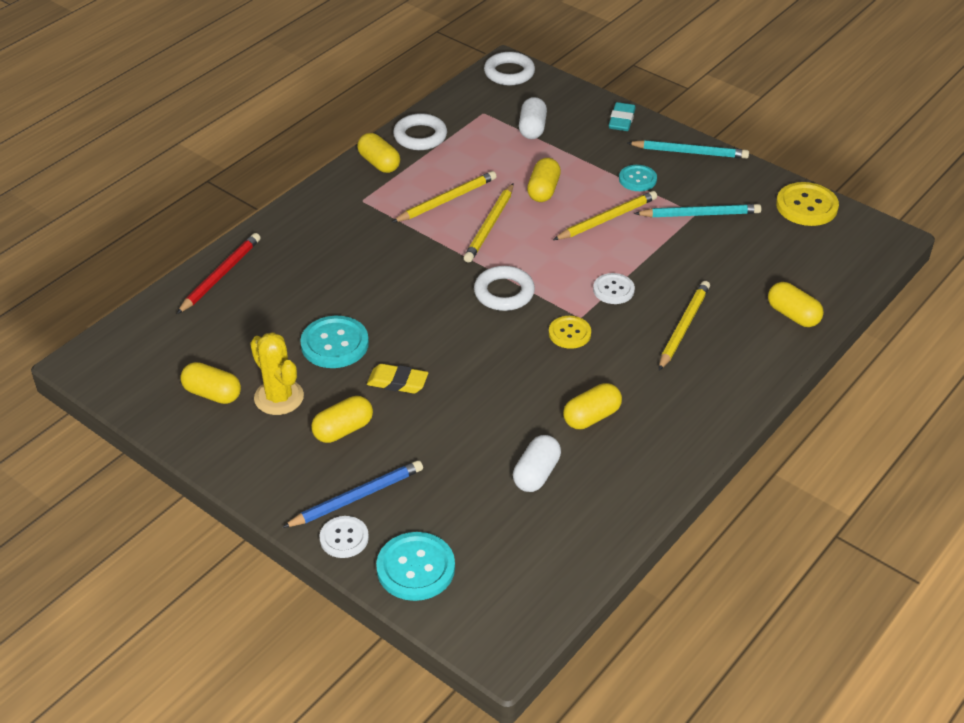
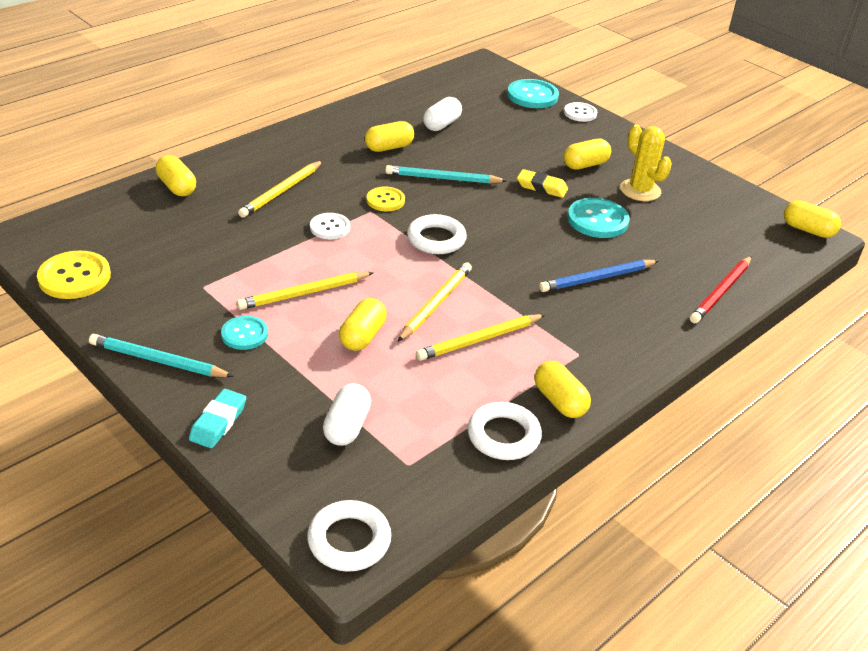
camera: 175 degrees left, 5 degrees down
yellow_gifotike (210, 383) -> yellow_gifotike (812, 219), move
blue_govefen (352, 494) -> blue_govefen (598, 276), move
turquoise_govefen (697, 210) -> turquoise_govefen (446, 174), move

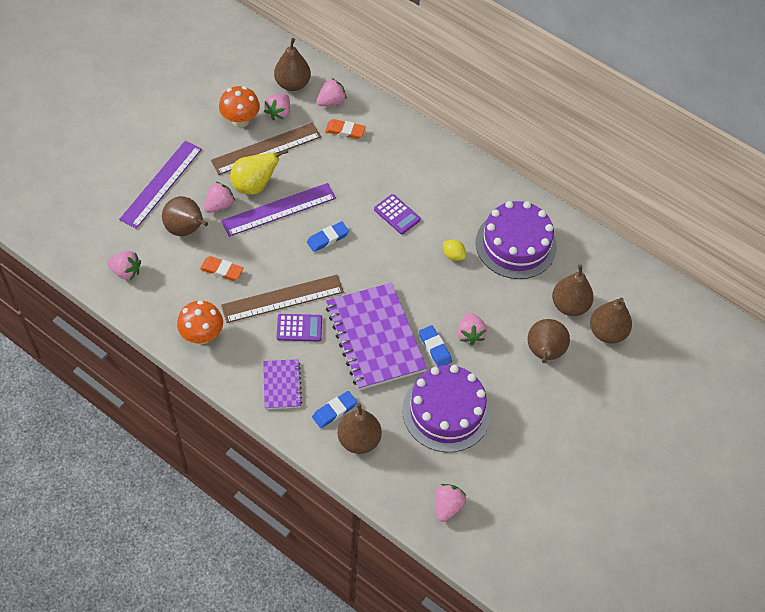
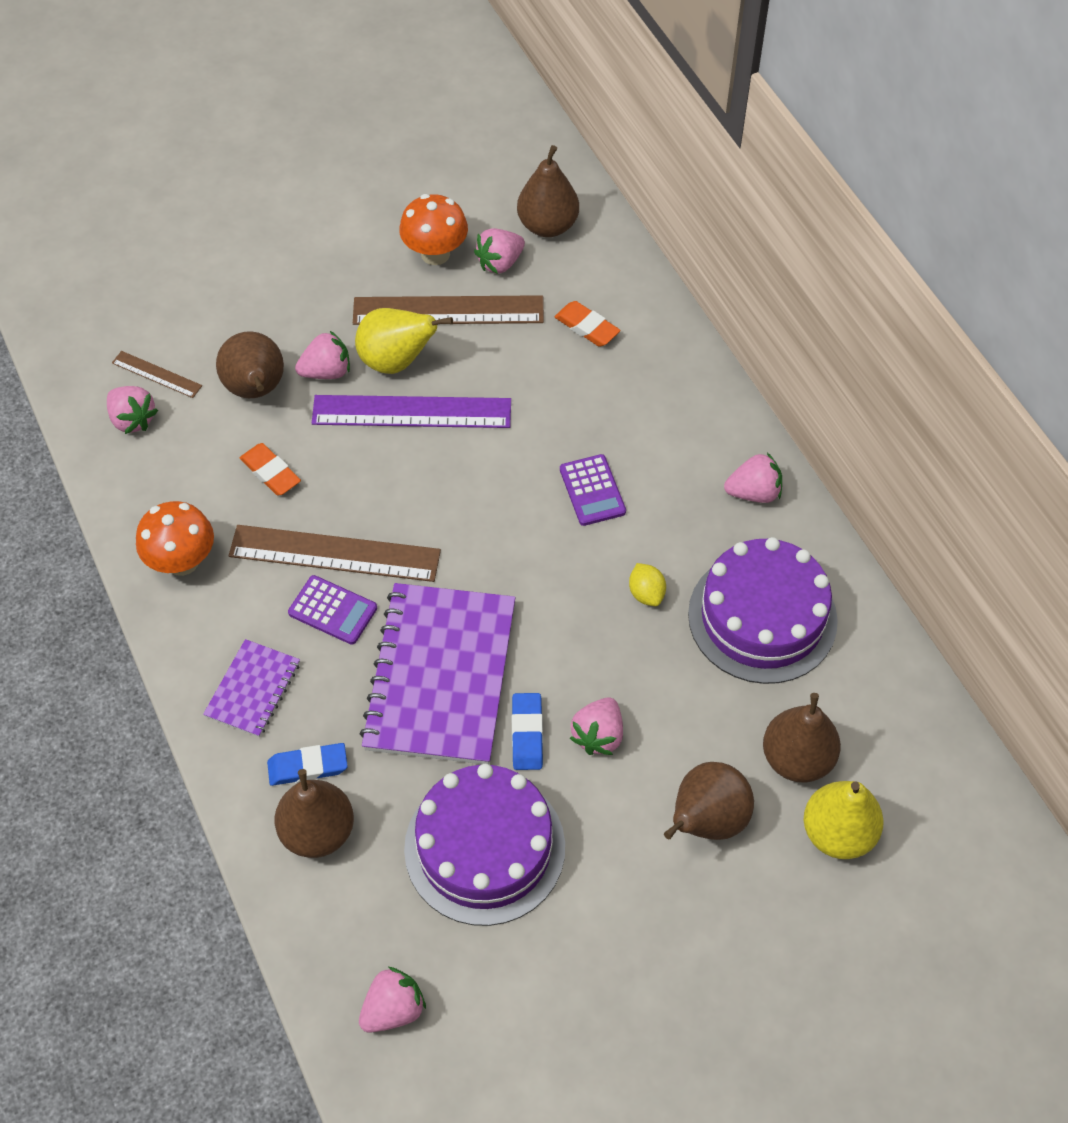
camera: 30 degrees right, 0 degrees up
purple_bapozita (160, 185) -> none
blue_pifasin (328, 237) -> none
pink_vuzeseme (331, 92) -> pink_vuzeseme (753, 478), move
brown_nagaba (611, 320) -> yellow_nagaba (844, 820)
none -> brown_bapozita (157, 374)

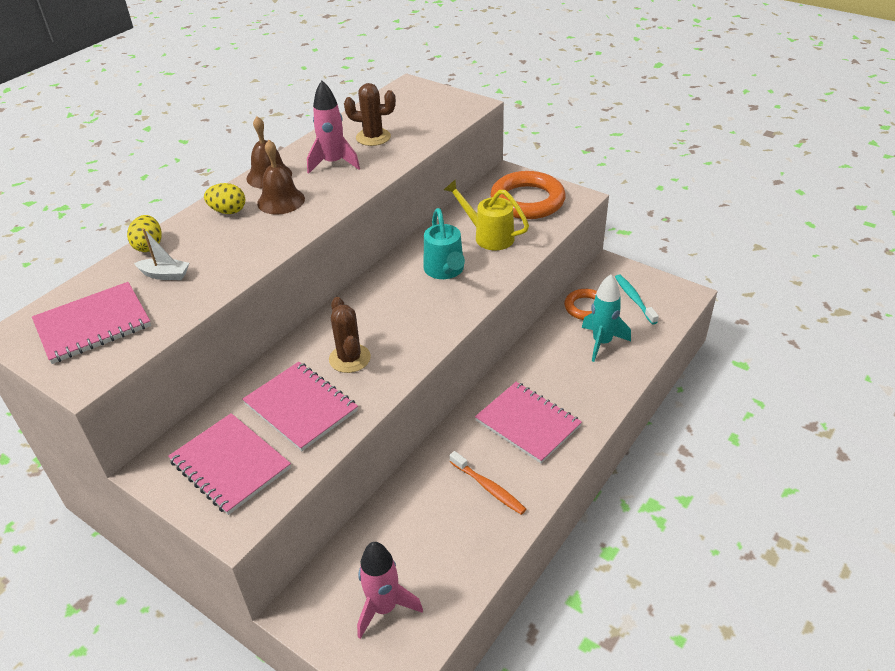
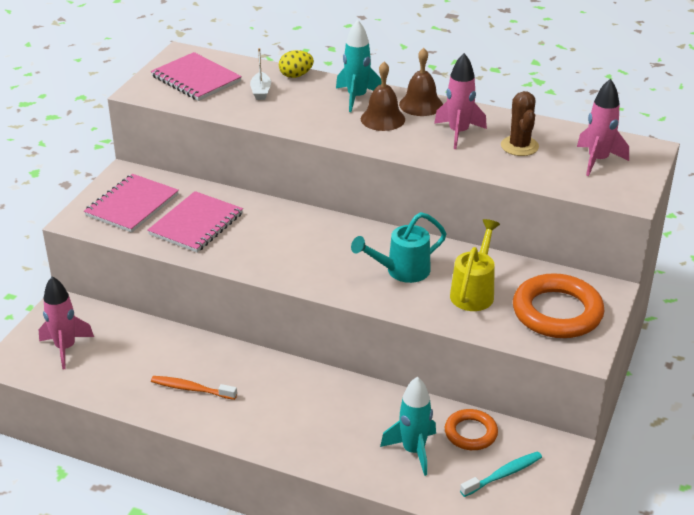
camera: 75 degrees right, 5 degrees down
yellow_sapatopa (224, 198) -> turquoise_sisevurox (358, 66)
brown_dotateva (350, 335) -> none
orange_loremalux (488, 483) -> orange_loremalux (194, 388), 75 degrees clockwise
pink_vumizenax (528, 422) -> none
none -> pink_sisevurox (603, 127)

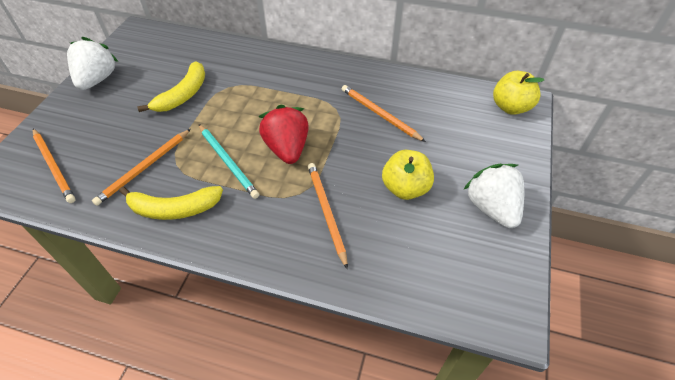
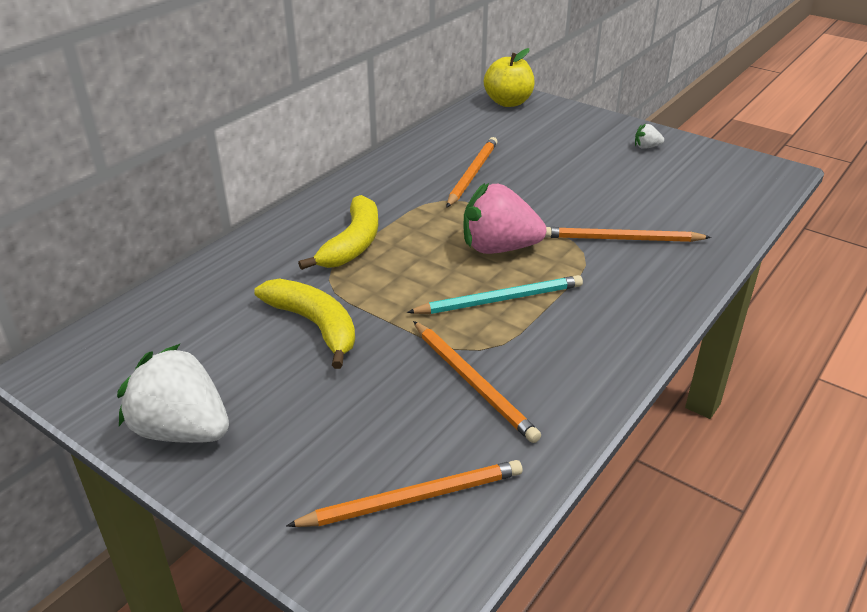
camera: 70 degrees left, 15 degrees down
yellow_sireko (171, 203) -> yellow_sireko (338, 232), move
red_vuzeseme (283, 134) -> pink_vuzeseme (504, 218)
orange_govefen (384, 113) -> orange_govefen (472, 172), 135 degrees clockwise
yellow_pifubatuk (408, 175) -> none
white_vuzeseme (493, 195) -> white_vuzeseme (649, 136), x0.43

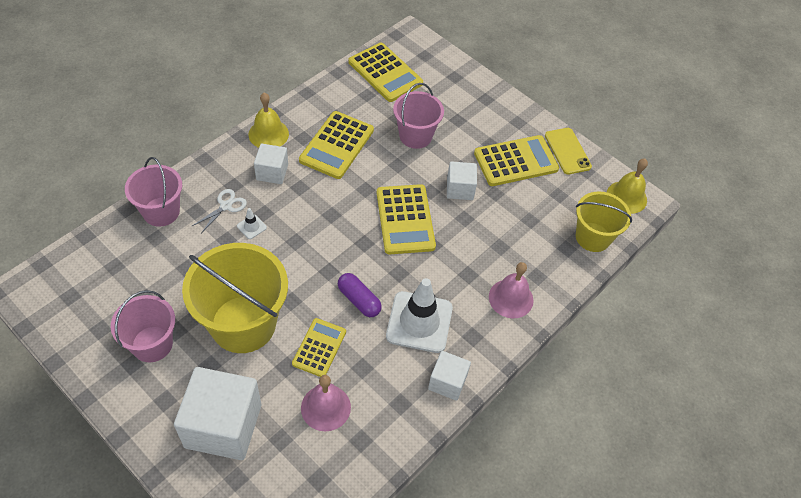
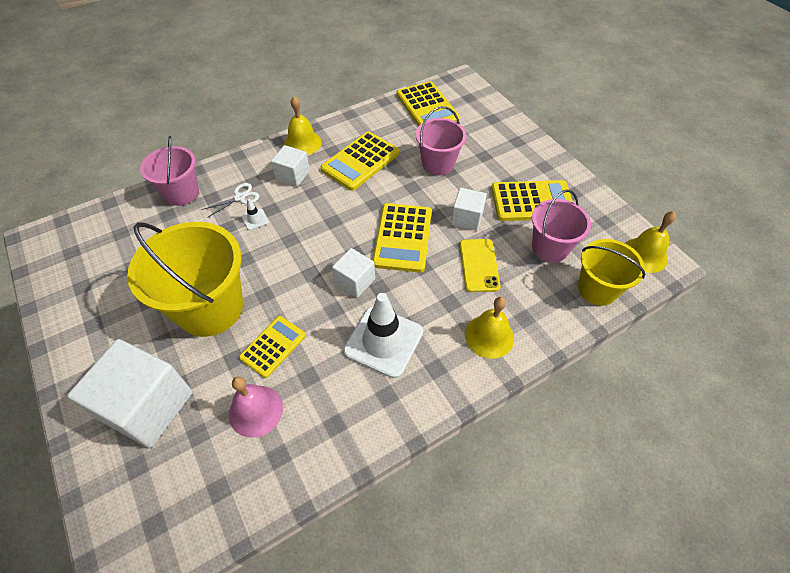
camera: 20 degrees right, 0 degrees up
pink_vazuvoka (143, 326) -> pink_vazuvoka (561, 226), move
purple_gifotike (360, 295) -> none
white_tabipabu (449, 376) -> white_tabipabu (353, 273), move
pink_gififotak (511, 290) -> yellow_gififotak (489, 328)
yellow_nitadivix (568, 151) -> yellow_nitadivix (480, 265), move

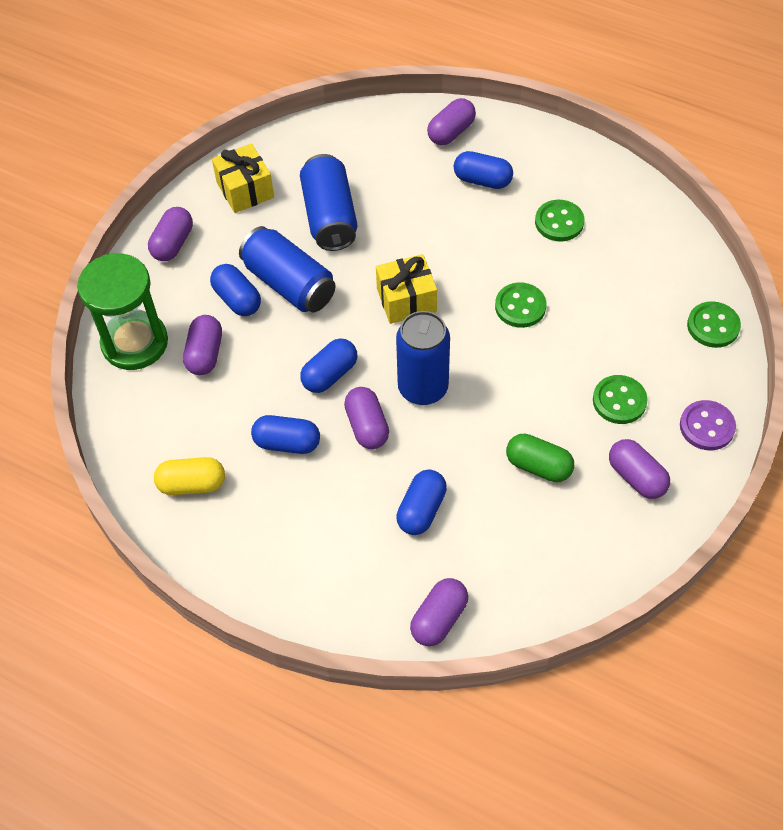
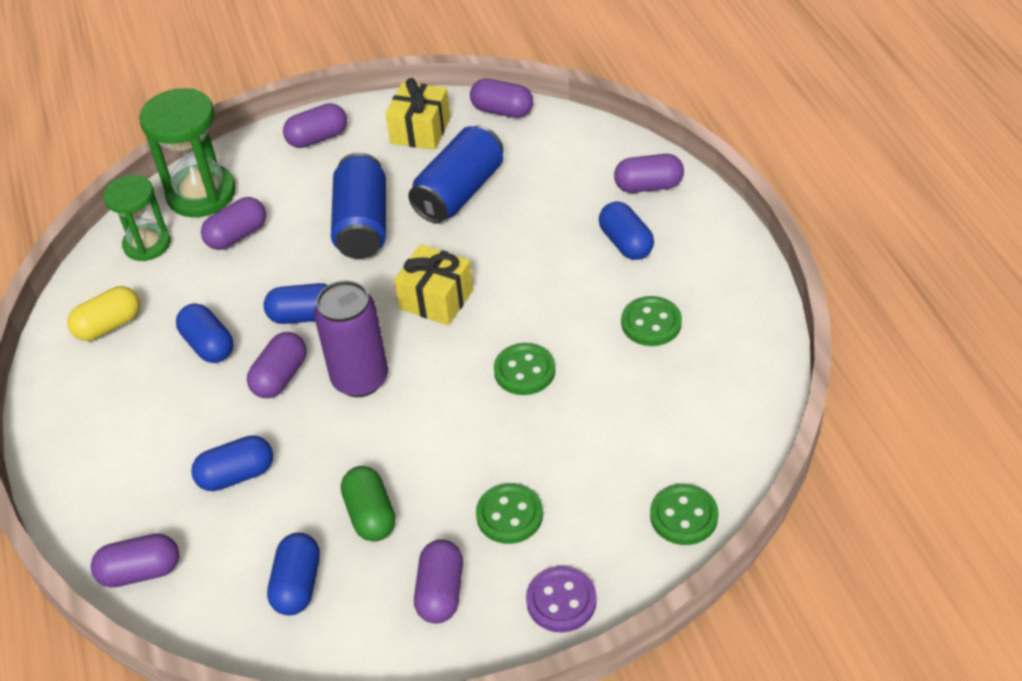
camera: 45 degrees right, 10 degrees down
yellow_gifotike (189, 476) -> yellow_gifotike (103, 313), 75 degrees counterclockwise
blue_gifotike (235, 290) -> blue_gifotike (293, 574), move
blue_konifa (423, 358) -> purple_konifa (351, 338)
none -> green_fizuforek (137, 218)
none -> purple_gifotike (501, 98)

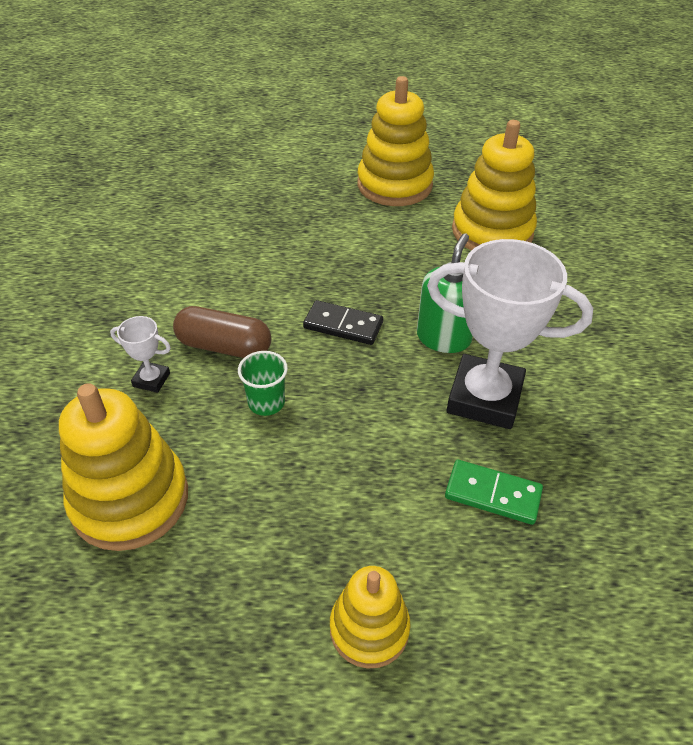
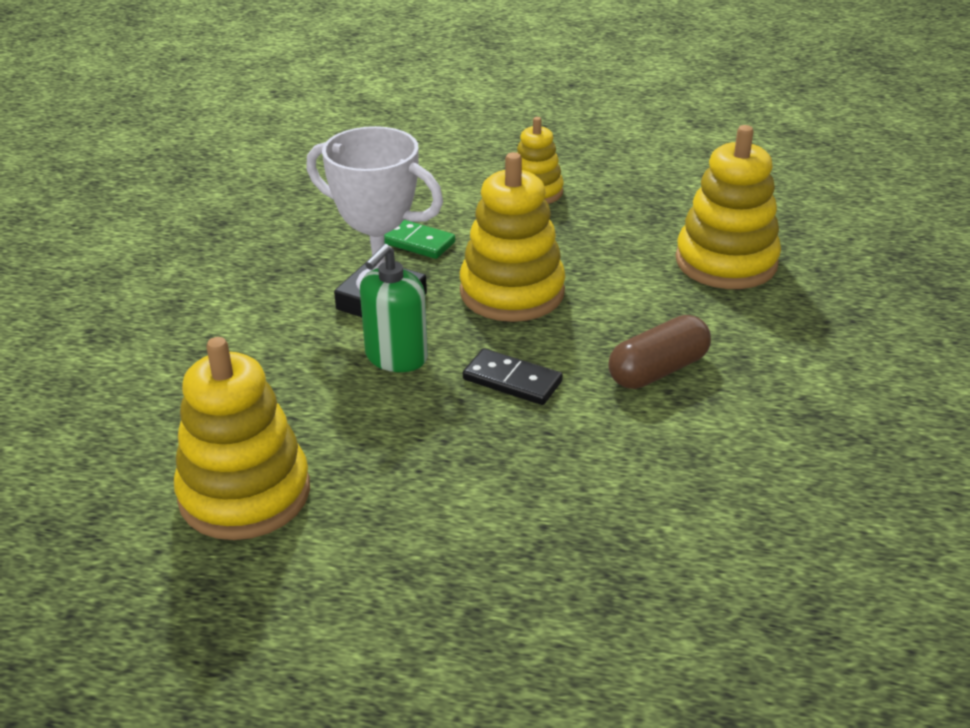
camera: 170 degrees left, 10 degrees down
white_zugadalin (140, 354) -> none
brown_gifotike (222, 332) -> brown_gifotike (659, 352), 60 degrees counterclockwise
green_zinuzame (263, 383) -> none
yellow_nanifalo (395, 141) -> yellow_nanifalo (513, 237), move

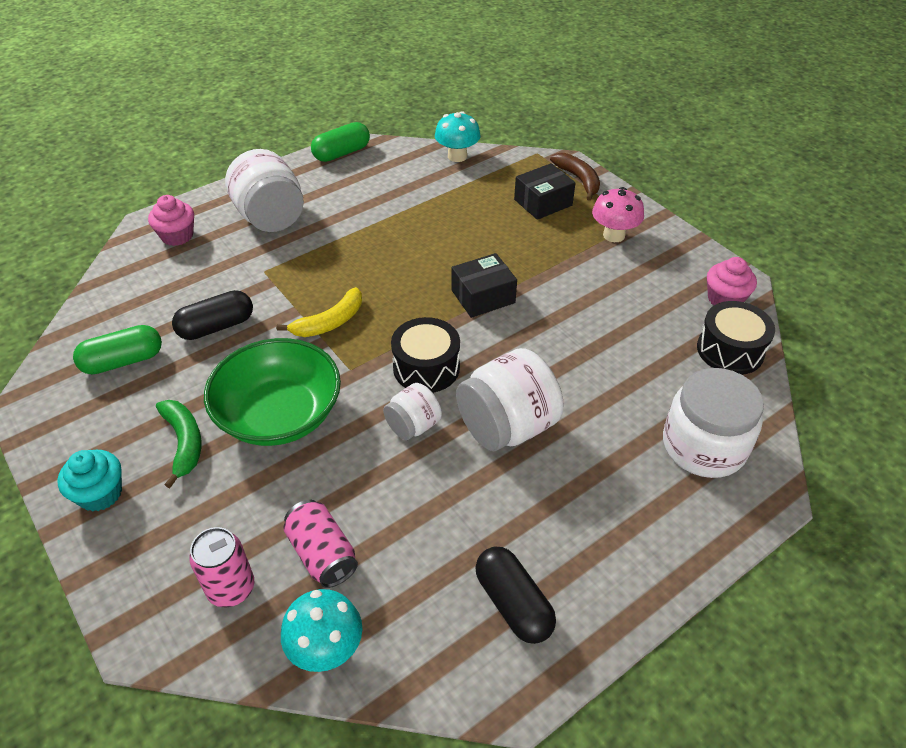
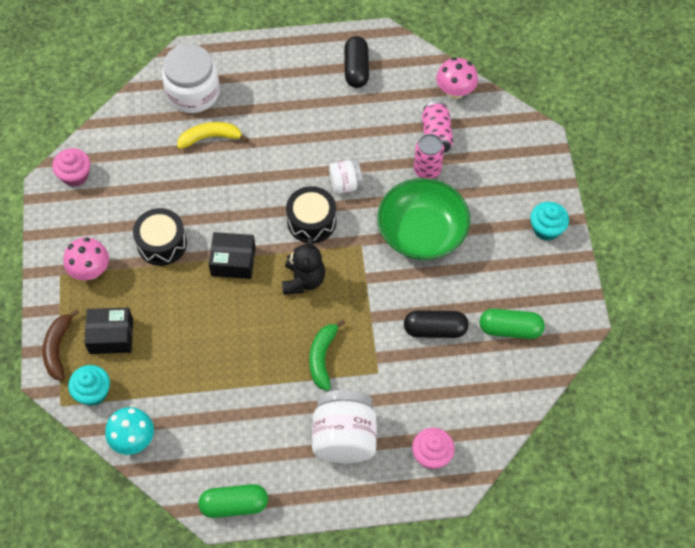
camera: 150 degrees left, 15 degrees up
green_sireko (178, 444) -> green_sireko (327, 355), move
pink_konifa (221, 567) -> pink_konifa (429, 156), move
yellow_sireko (319, 312) -> yellow_sireko (213, 135), move
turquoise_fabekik (322, 630) -> pink_fabekik (457, 78)
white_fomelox (510, 399) -> none
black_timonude (736, 338) -> black_timonude (160, 237), move
none -> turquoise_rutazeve (89, 385)
none -> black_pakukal (303, 266)

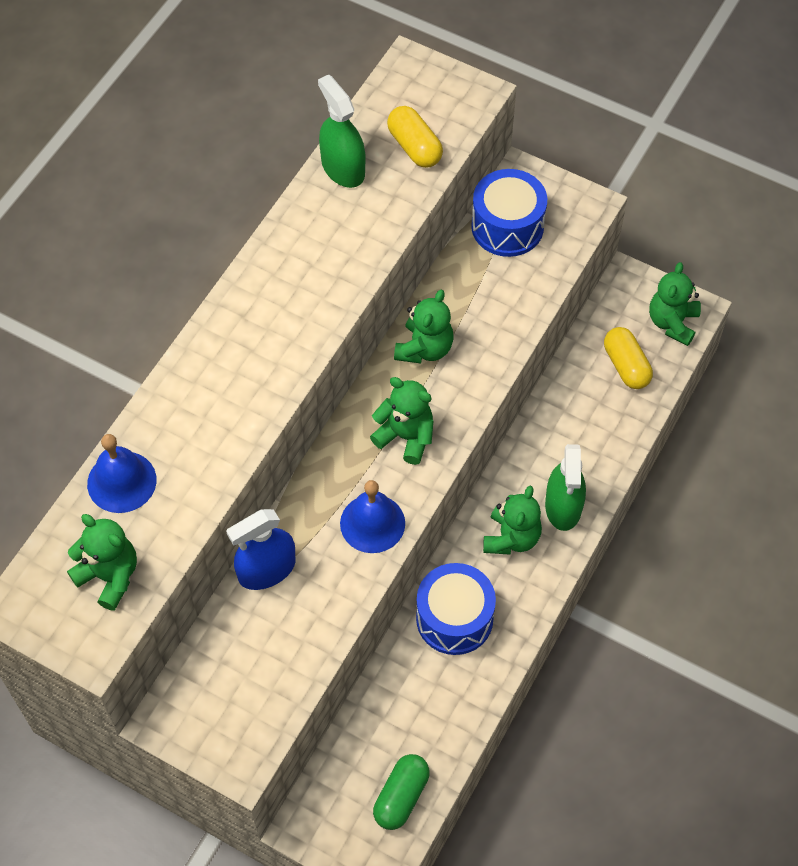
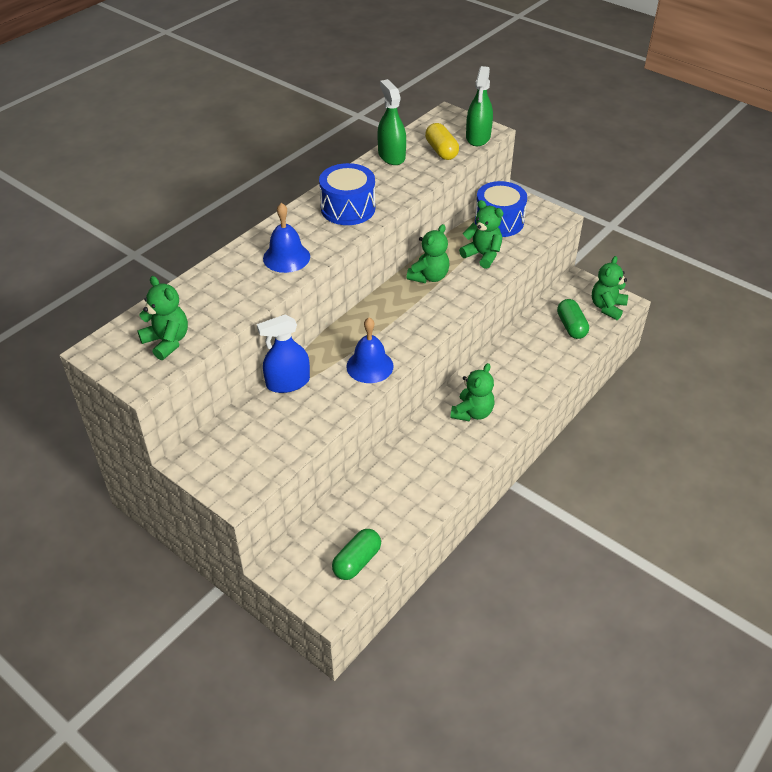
camera: 10 degrees right, 15 degrees down
blue_gififotak (122, 473) -> blue_gififotak (286, 238), move
green_pakukal (401, 421) -> green_pakukal (481, 234), move
blue_timonude (456, 609) -> blue_timonude (347, 194), move
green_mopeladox (565, 487) -> green_mopeladox (479, 106), move
yellow_gifotike (628, 358) -> green_gifotike (573, 319)

